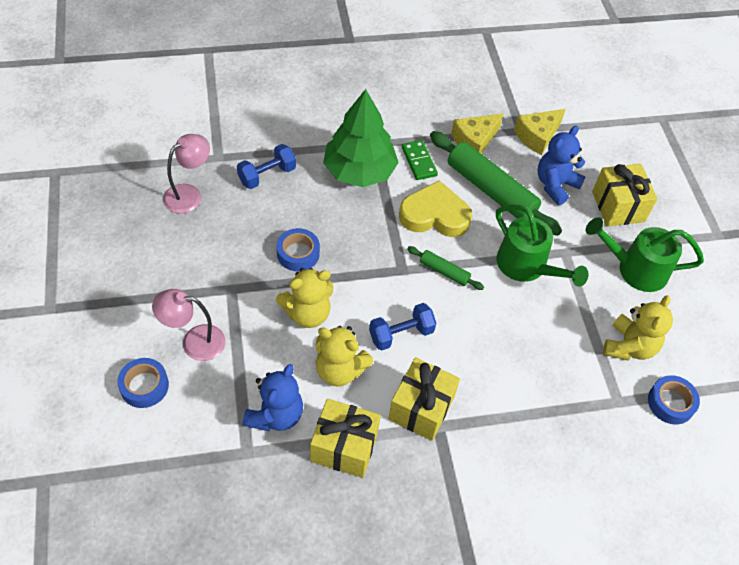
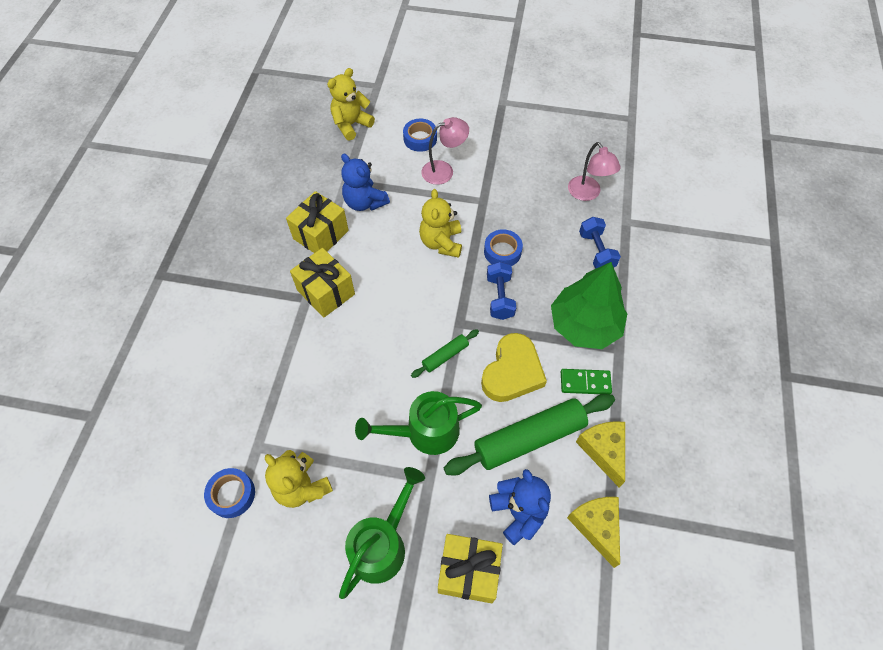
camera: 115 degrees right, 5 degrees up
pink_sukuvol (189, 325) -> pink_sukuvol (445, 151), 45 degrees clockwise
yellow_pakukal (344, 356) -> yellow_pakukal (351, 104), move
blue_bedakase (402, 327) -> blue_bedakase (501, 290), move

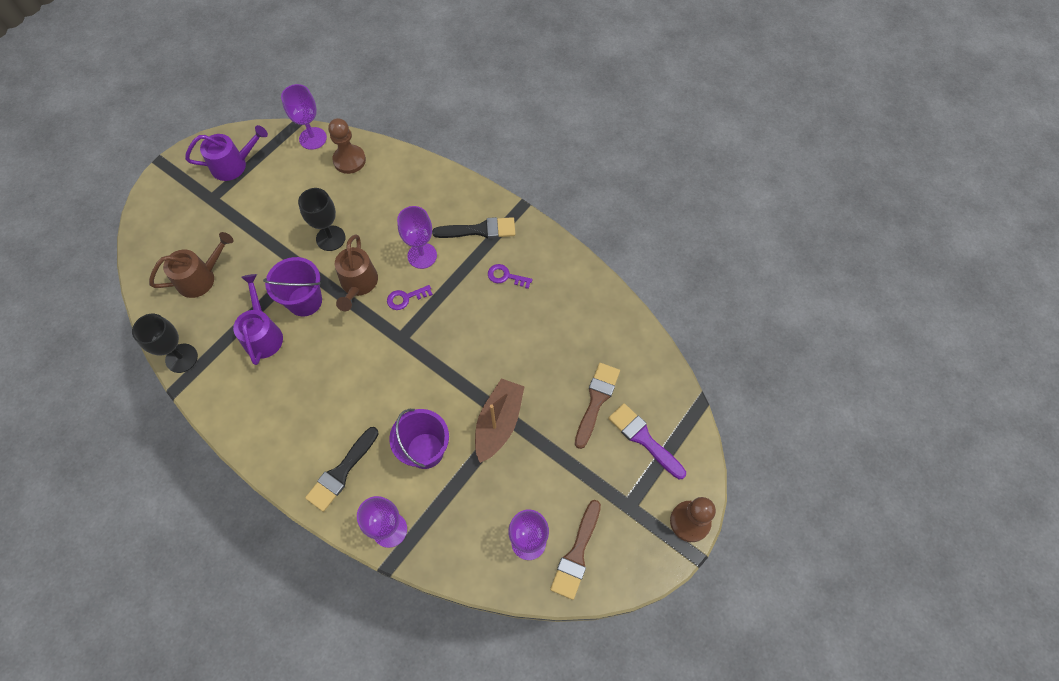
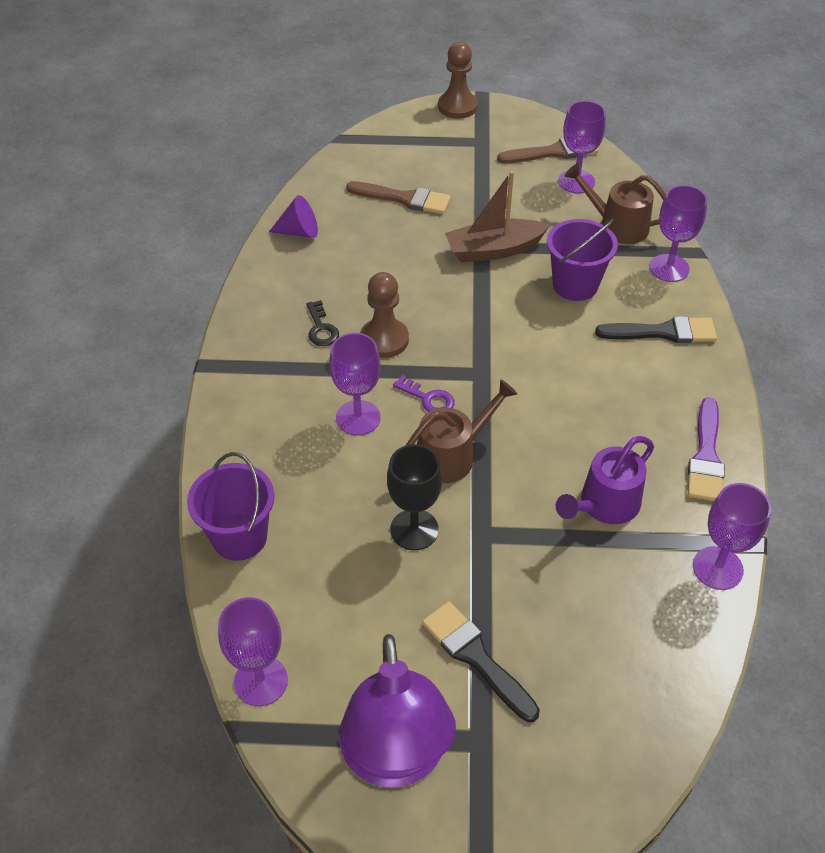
camera: 125 degrees left, 15 degrees down
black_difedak (165, 343) -> purple_difedak (732, 536)
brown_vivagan (191, 265) -> brown_vivagan (615, 203), move
purple_vivagan (226, 153) -> purple_sukuvol (397, 710)
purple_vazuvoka (292, 286) -> purple_vazuvoka (230, 506), move
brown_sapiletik (347, 146) -> brown_sapiletik (384, 315), move
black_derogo (473, 228) -> black_derogo (481, 661), move
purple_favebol (510, 276) -> black_favebol (322, 323)
brown_derogo (597, 406) -> brown_derogo (398, 197), 150 degrees counterclockwise
purple_derogo (647, 441) -> purple_derogo (706, 449), move
none -> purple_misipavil (293, 216)

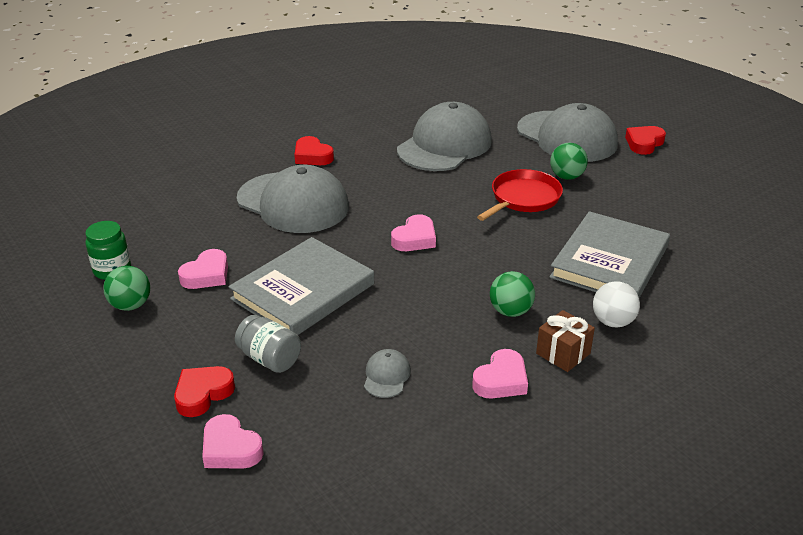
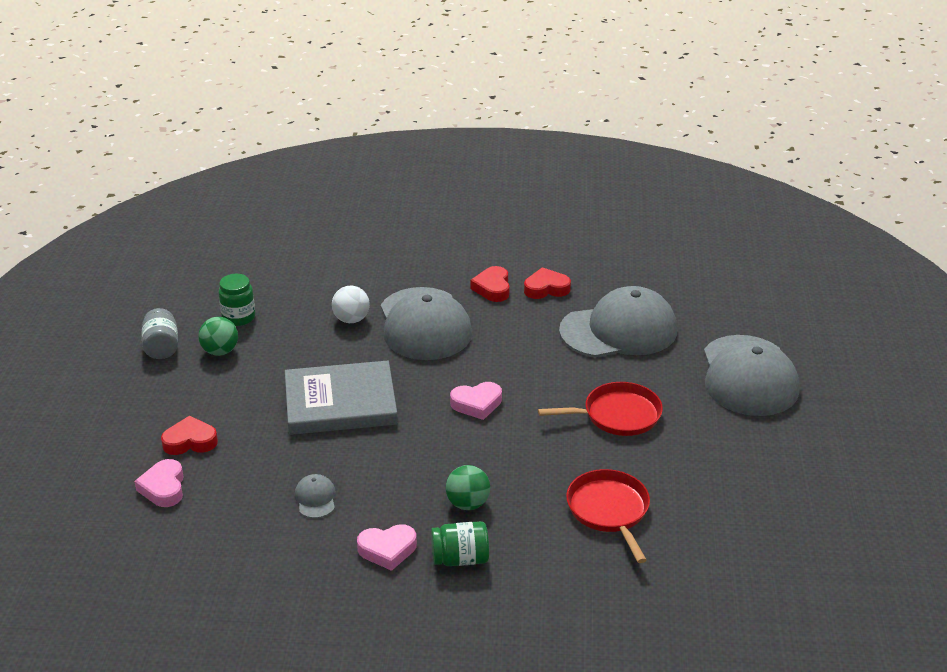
camera: 40 degrees right, 0 degrees up
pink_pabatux (203, 269) -> none
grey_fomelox (268, 344) -> grey_fomelox (160, 333), move
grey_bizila (387, 373) -> grey_bizila (315, 496), 60 degrees counterclockwise
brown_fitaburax (565, 341) -> green_fomelox (460, 543)
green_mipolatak (569, 161) -> none
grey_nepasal (610, 254) -> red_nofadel (608, 516)
white_mipolatak (616, 304) -> white_mipolatak (351, 304), move
red_pabatux (645, 140) -> red_pabatux (547, 283), move

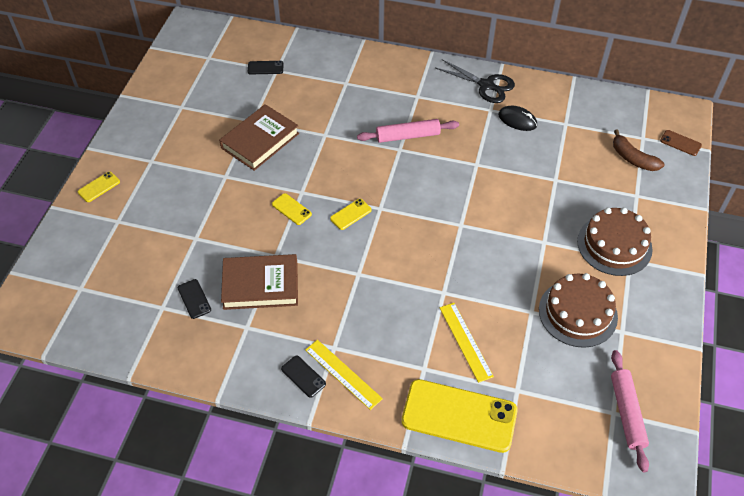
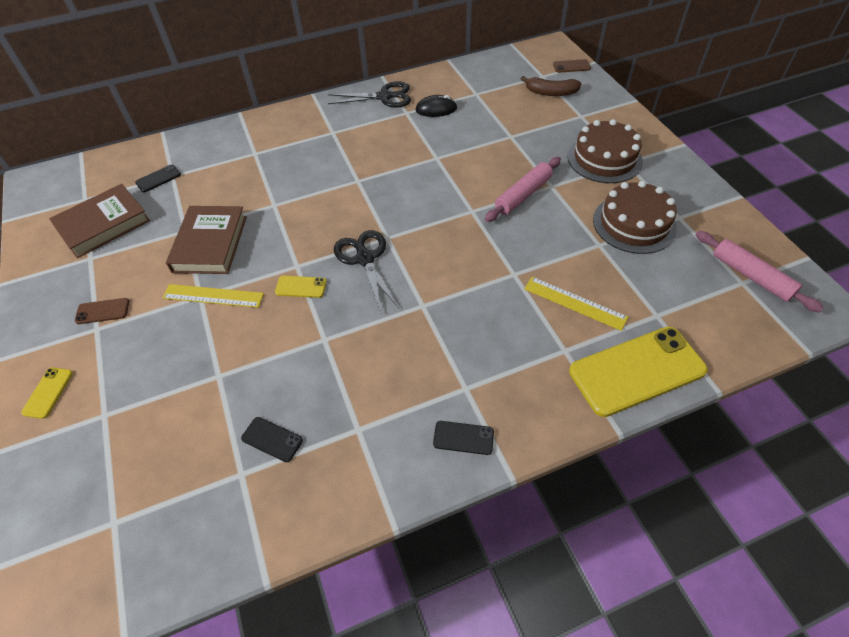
camera: 35 degrees left, 0 degrees up
brown_nepasal (259, 282) -> brown_nepasal (99, 221), move
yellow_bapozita (344, 375) -> yellow_bapozita (213, 296), move
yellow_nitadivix (351, 214) -> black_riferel (366, 271)
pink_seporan (408, 131) -> pink_seporan (523, 189), move
none -> brown_nitadivix (102, 311)

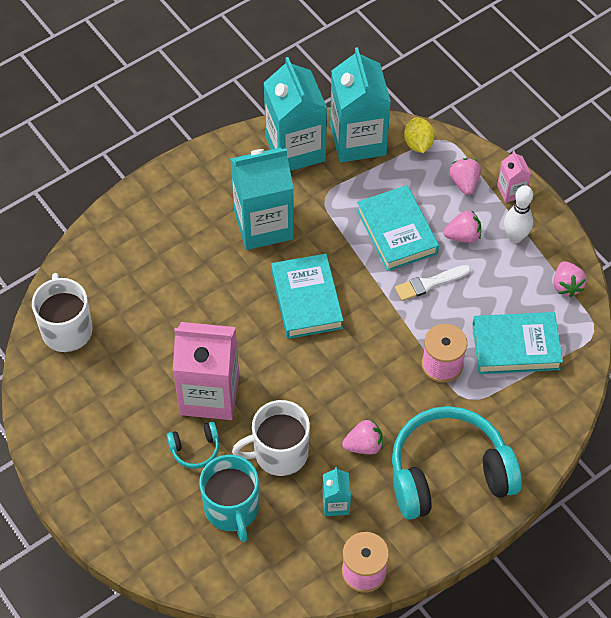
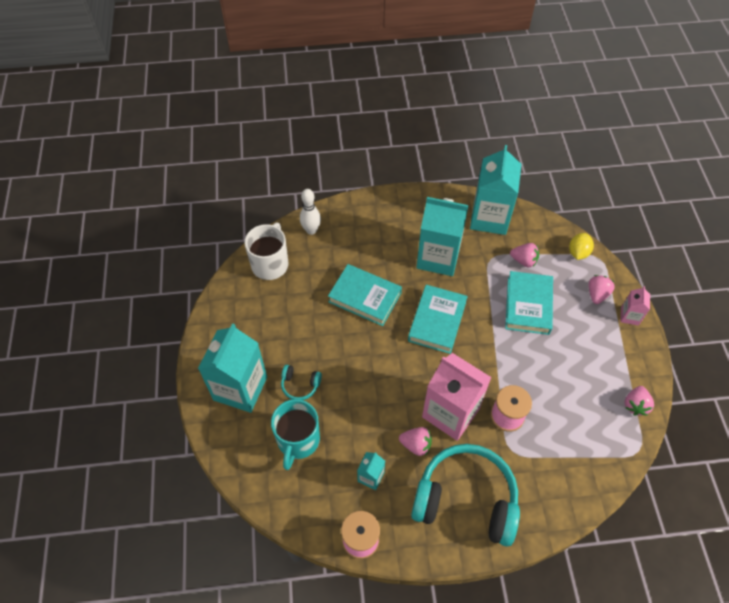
camera: 30 degrees right, 0 degrees up
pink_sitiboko (206, 371) -> pink_sitiboko (457, 397), move
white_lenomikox (271, 438) -> none
turquoise_sitiboko (360, 105) -> turquoise_sitiboko (232, 368), move
white_derogo (433, 283) -> none
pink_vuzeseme (462, 226) -> pink_vuzeseme (524, 255), move
turquoise_nepasal (517, 343) -> turquoise_nepasal (365, 295), move
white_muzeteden (518, 214) -> white_muzeteden (310, 212), move

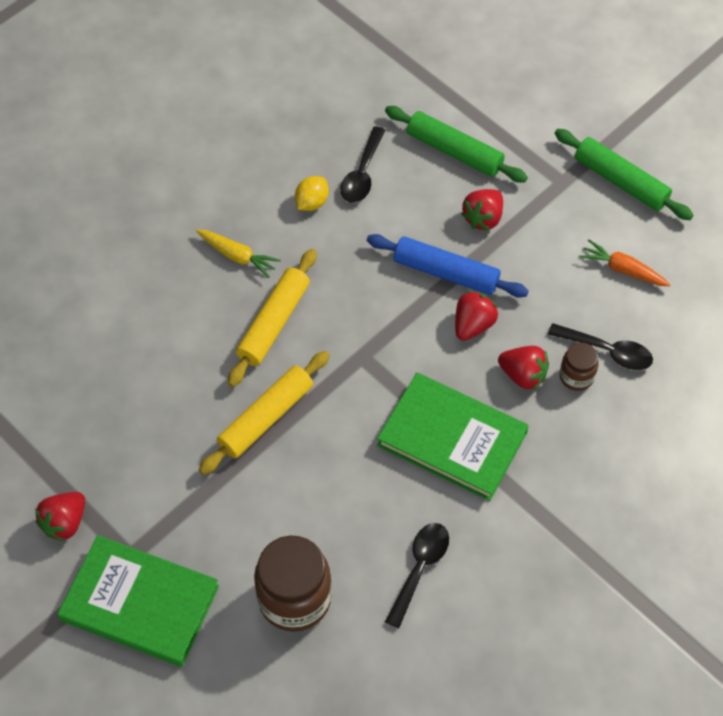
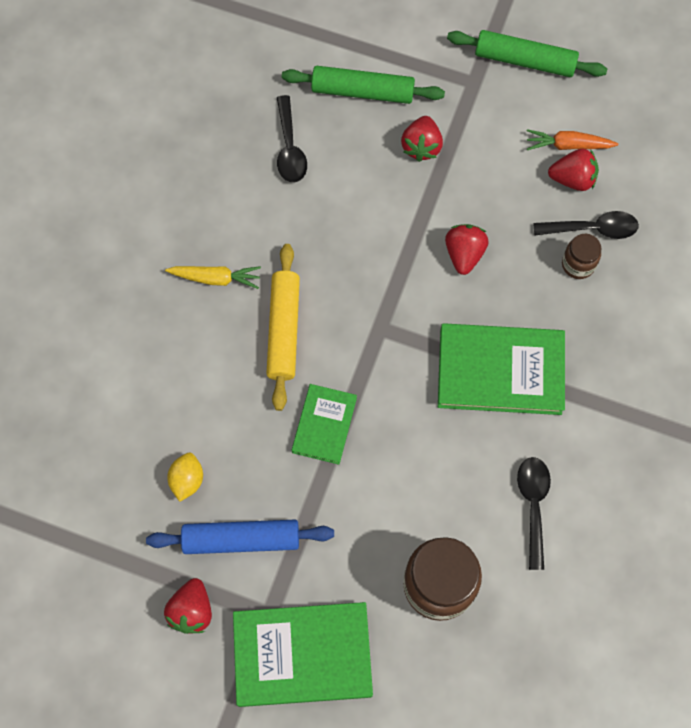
camera: 25 degrees left, 10 degrees up
yellow_seporan (264, 413) -> green_nepasal (324, 424)
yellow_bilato (312, 193) -> yellow_bilato (185, 477), move
blue_seporan (448, 266) -> blue_seporan (240, 537), move
red_vuzeseme (523, 368) -> red_vuzeseme (573, 170), move

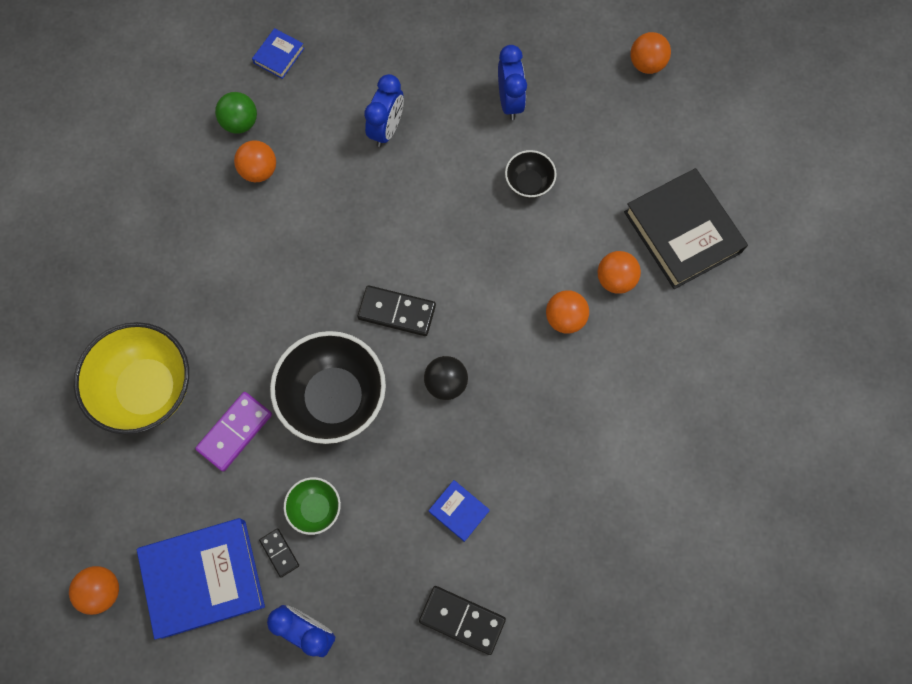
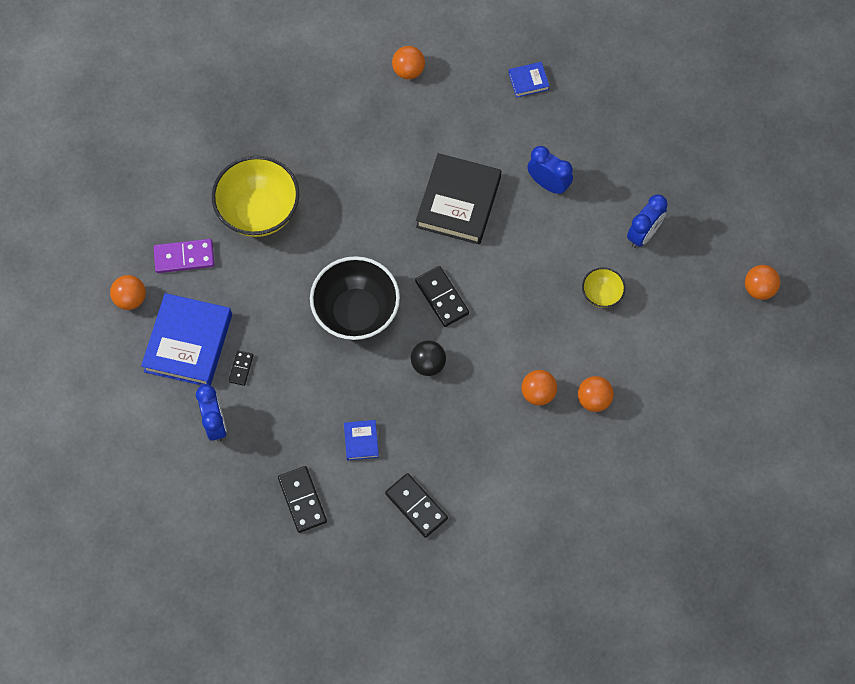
camera: 45 degrees right, 5 degrees down
blue_nepasal (201, 578) -> blue_nepasal (186, 339), 75 degrees clockwise
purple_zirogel (233, 432) -> purple_zirogel (184, 256), move
green_mipolatak (236, 113) -> none
orange_mipolatak (255, 161) -> orange_mipolatak (408, 62), move
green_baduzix (312, 506) -> none
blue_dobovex (384, 110) -> blue_dobovex (550, 170), 120 degrees counterclockwise
black_baduzix (531, 174) -> yellow_baduzix (604, 287)
black_nepasal (686, 228) -> black_nepasal (458, 199), move
none -> black_zirogel (416, 505)

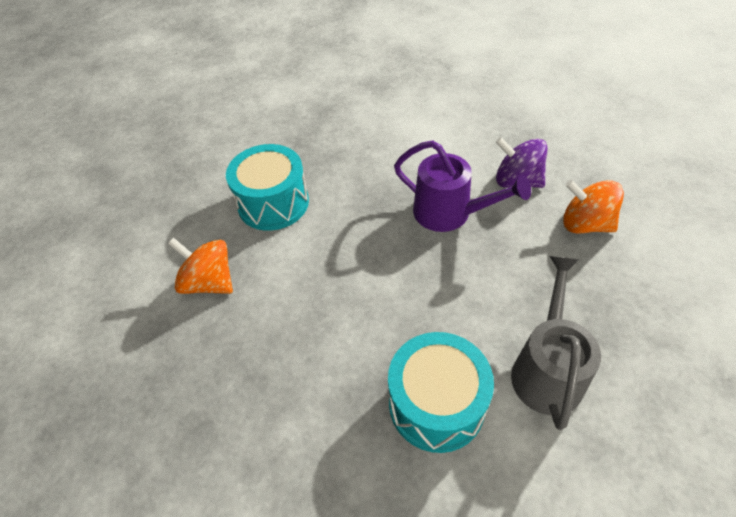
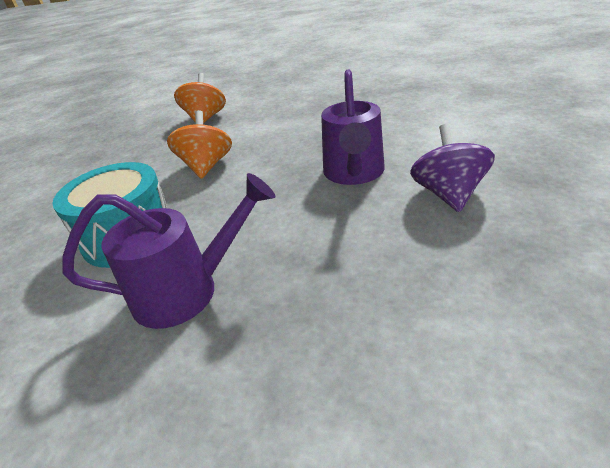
camera: 65 degrees right, 15 degrees down
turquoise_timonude (267, 187) -> none
grey_vivagan (556, 343) -> purple_vivagan (169, 251)
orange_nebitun (593, 207) -> orange_nebitun (199, 144), move

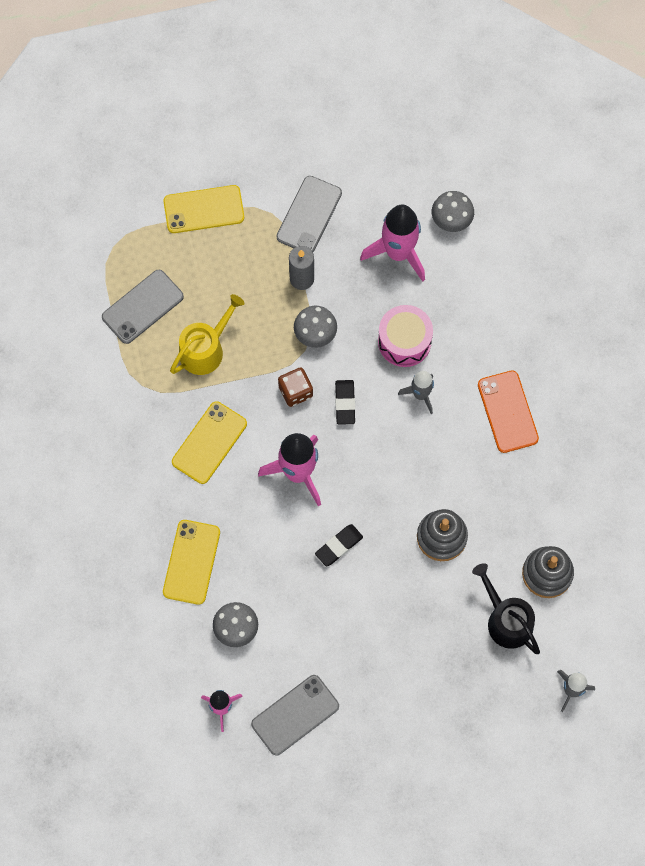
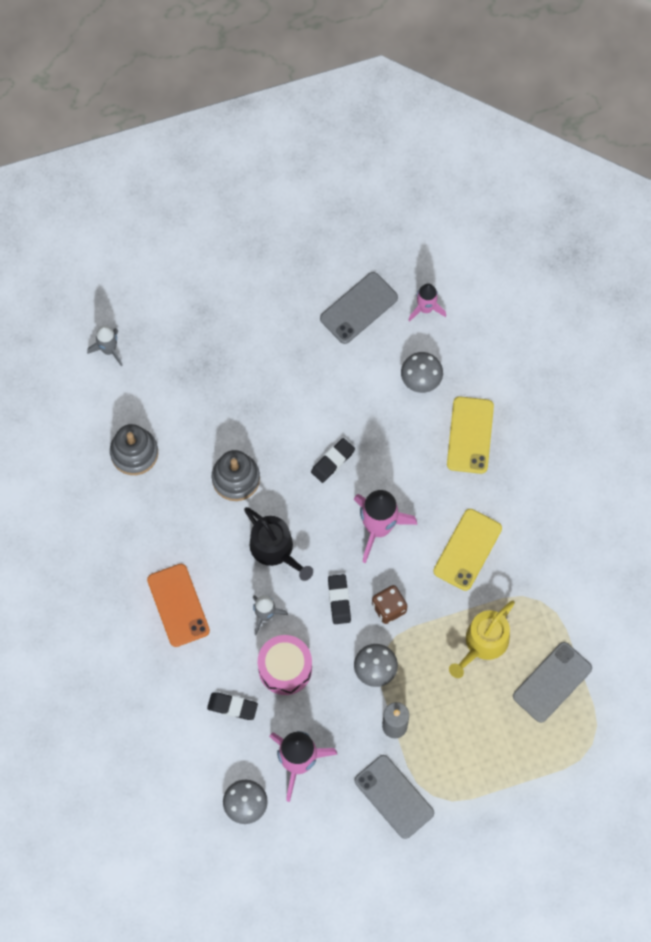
camera: 175 degrees right, 0 degrees up
yellow_nitadivix (203, 209) -> none
grey_nitadivix (309, 214) -> grey_nitadivix (394, 797), 60 degrees counterclockwise
black_vivagan (506, 608) -> black_vivagan (278, 544), move
none -> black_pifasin (232, 706)

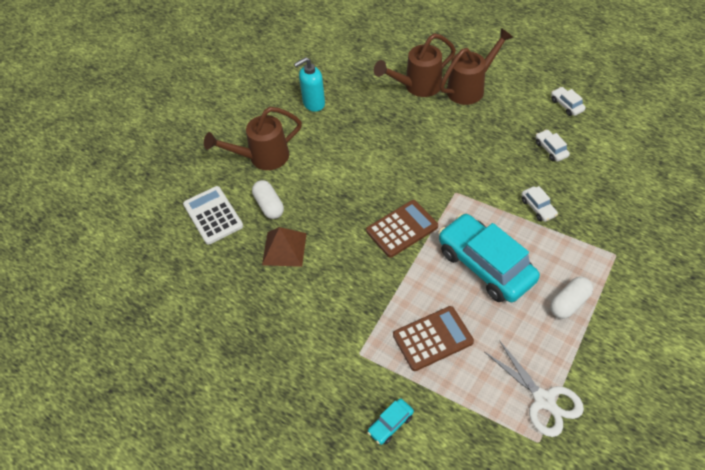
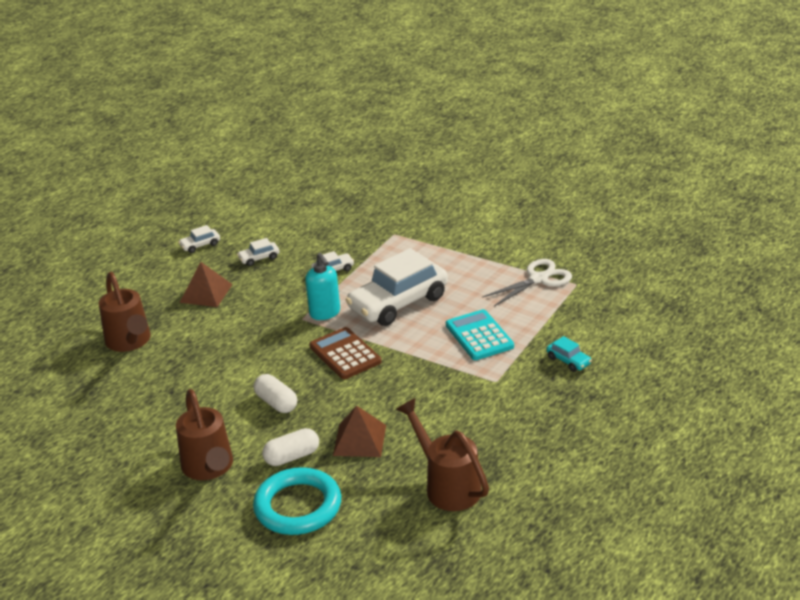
camera: 90 degrees left, 20 degrees down
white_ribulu (213, 215) -> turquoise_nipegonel (297, 501)
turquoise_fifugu (309, 84) -> turquoise_fifugu (322, 286), move
brown_ribulu (433, 338) -> turquoise_ribulu (480, 334)
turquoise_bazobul (489, 257) -> white_bazobul (397, 287)
brown_vivagan (477, 66) -> brown_vivagan (442, 454), move
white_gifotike (571, 298) -> white_gifotike (275, 393), move
none -> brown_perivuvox (206, 284)

